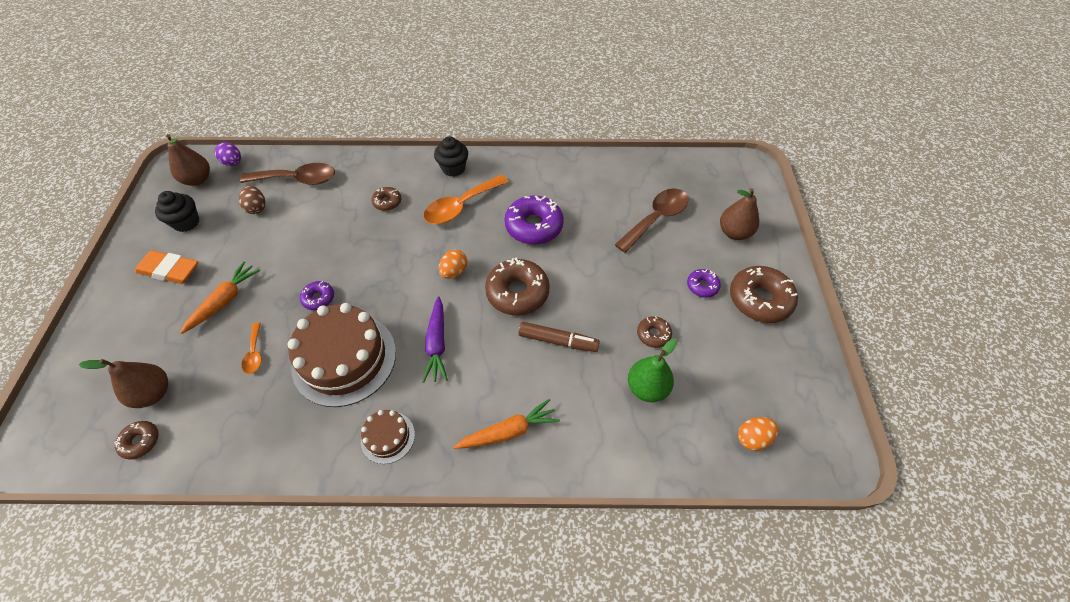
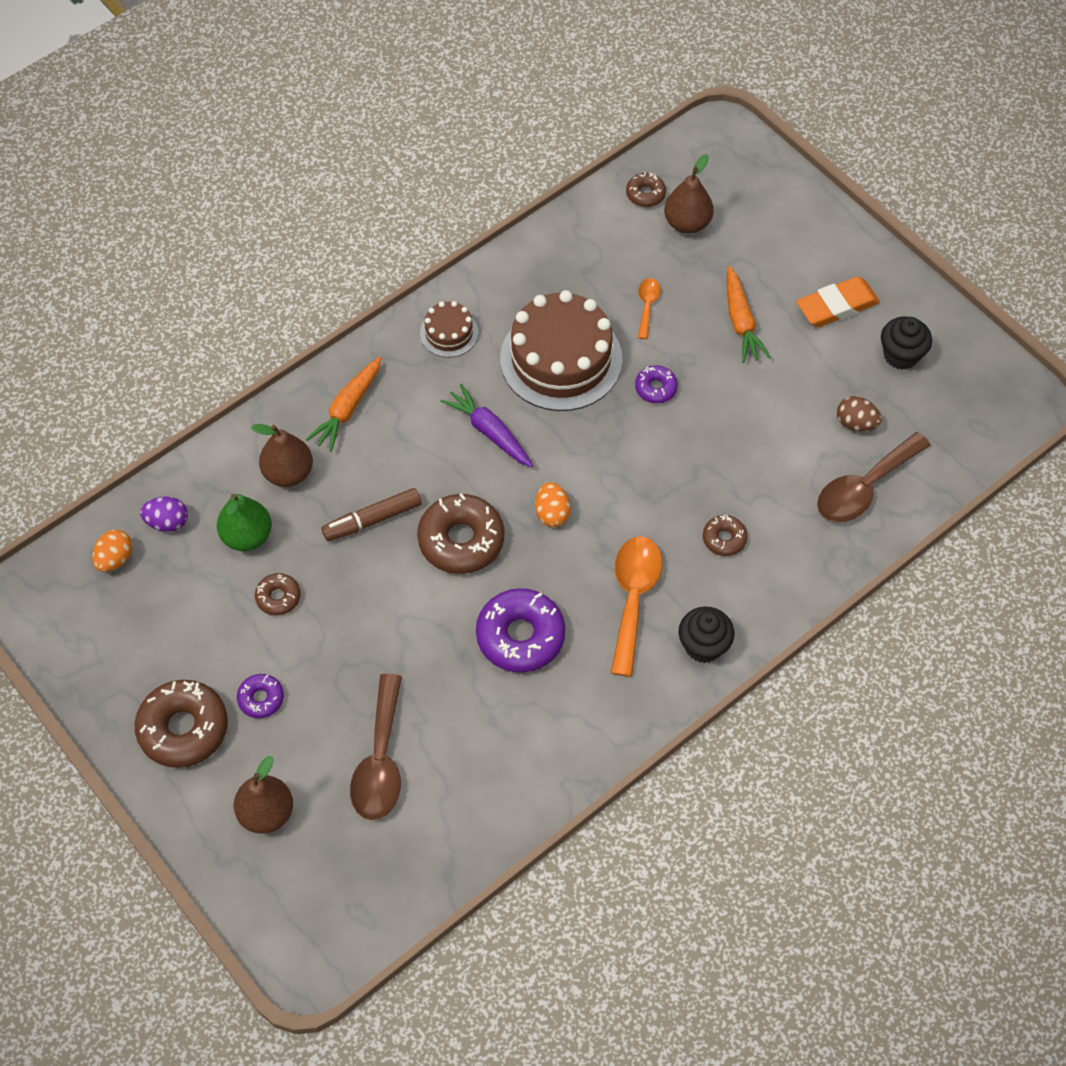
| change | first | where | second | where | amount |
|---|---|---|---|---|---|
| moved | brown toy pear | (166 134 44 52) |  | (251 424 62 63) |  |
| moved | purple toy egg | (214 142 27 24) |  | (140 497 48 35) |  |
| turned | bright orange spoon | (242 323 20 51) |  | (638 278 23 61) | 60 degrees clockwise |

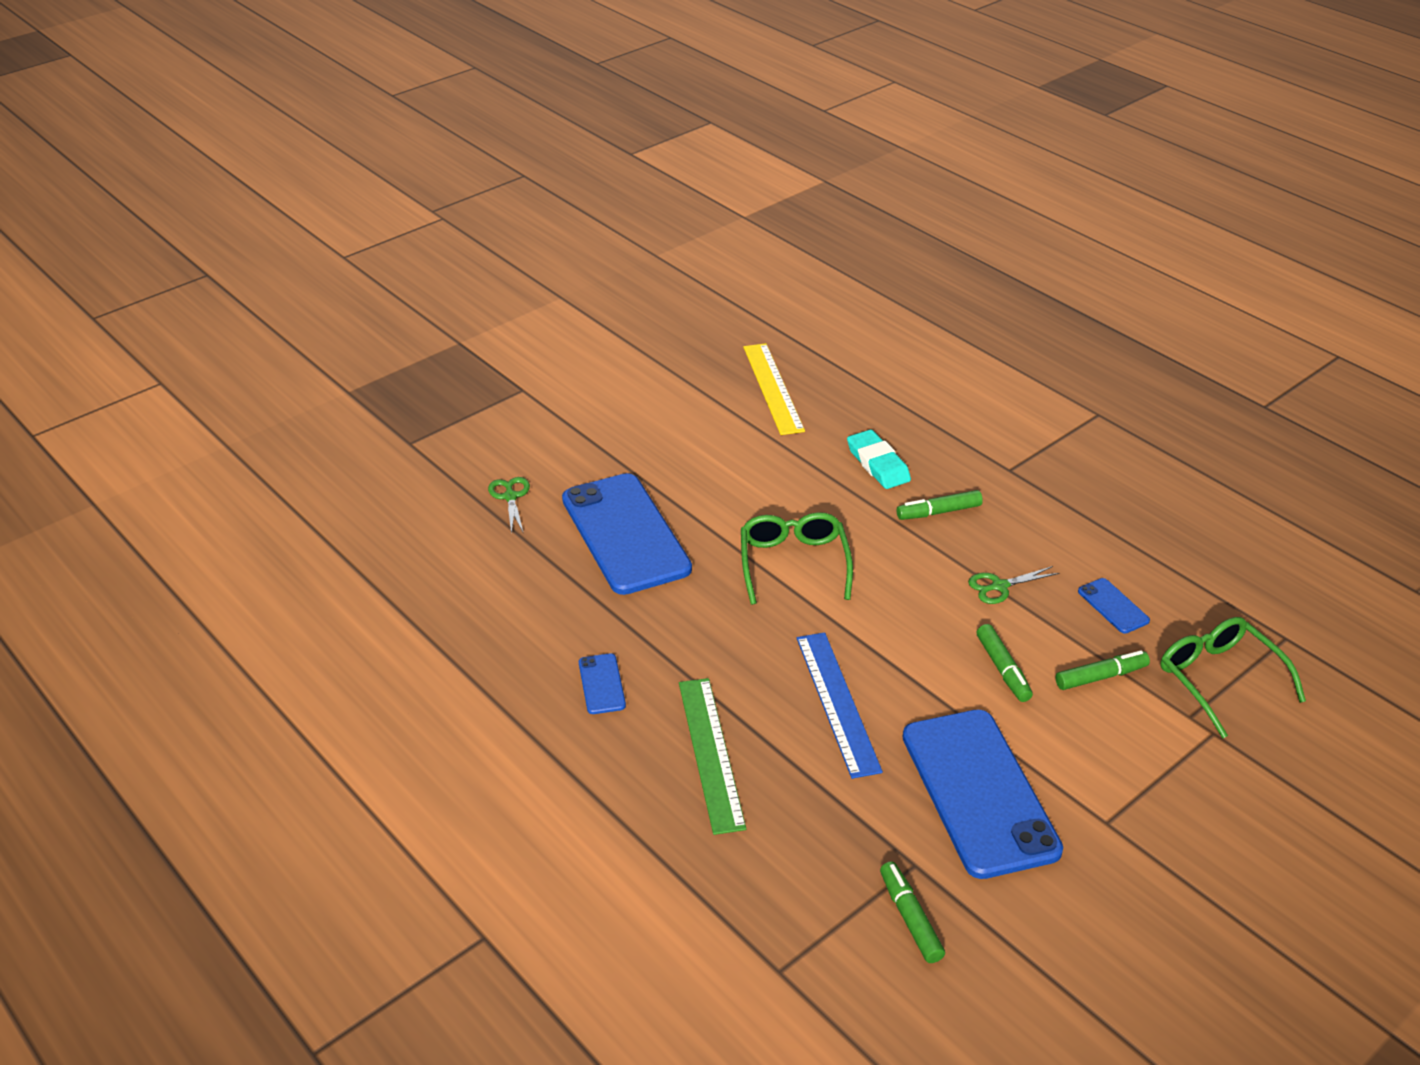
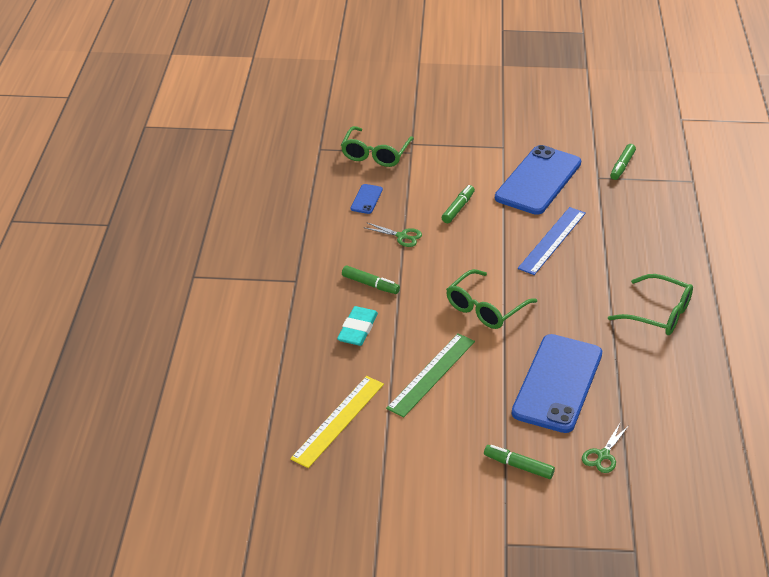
| change | first | where | second | where | amount |
|---|---|---|---|---|---|
| replaced | blue phone | (579 653 47 61) | leaf-green spectacles | (608 274 85 61) |  |
| moved | leaf-green measuring stick | (679 678 67 157) |  | (386 333 89 84) |  |
| moved | leaf-green marker pen | (1056 650 94 40) |  | (484 445 71 34) |  |

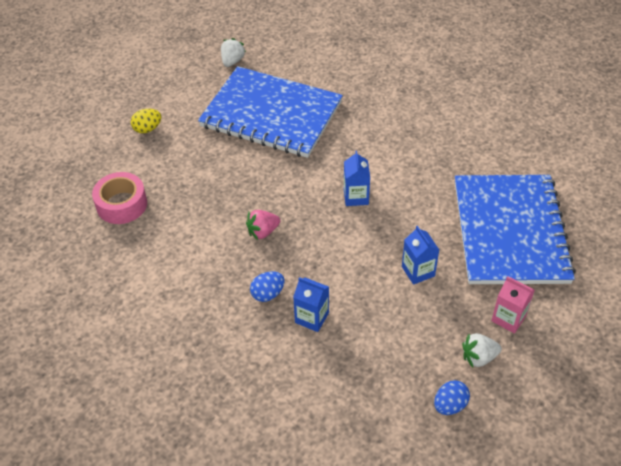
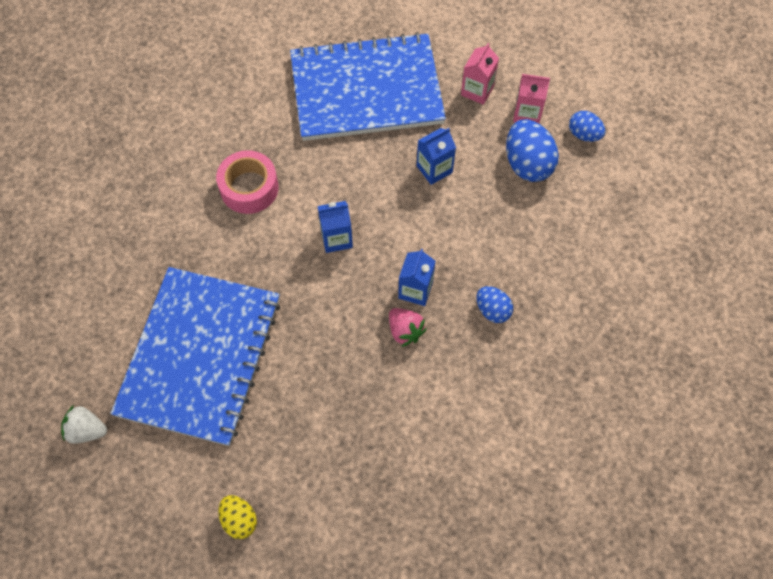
| change | first | where | second | where | amount |
|---|---|---|---|---|---|
| moved | rose-pink sticky tape | (92 172 55 52) |  | (216 150 63 64) |  |
| moved | blue milk carton | (293 277 36 55) |  | (398 249 37 57) |  |
| replaced | pure white berry | (462 333 40 35) | rose-pink milk carton | (513 74 37 49) |  |
| added |  |  | blue toy egg | (506 119 53 63) |  |

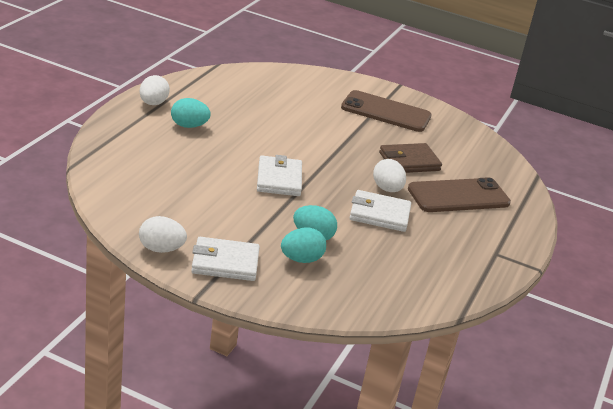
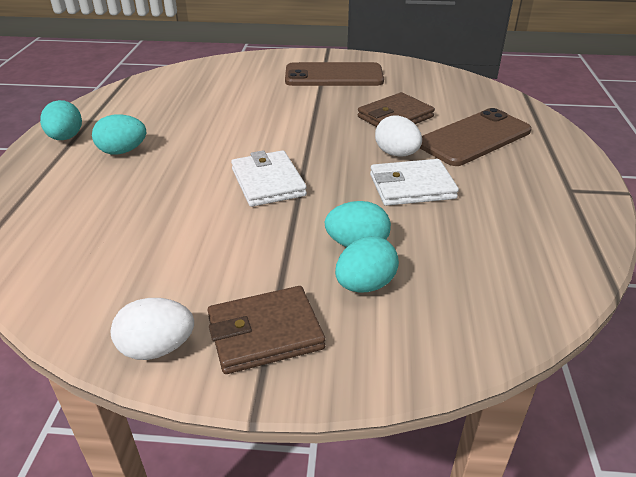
| change | first | where | second | where | amount |
|---|---|---|---|---|---|
| recoloured | pure white toy egg | (140 75 30 30) | teal toy egg | (40 100 42 40) |  |
| recoloured | pure white card wallet | (191 237 69 44) | brown card wallet | (207 286 118 88) |  |

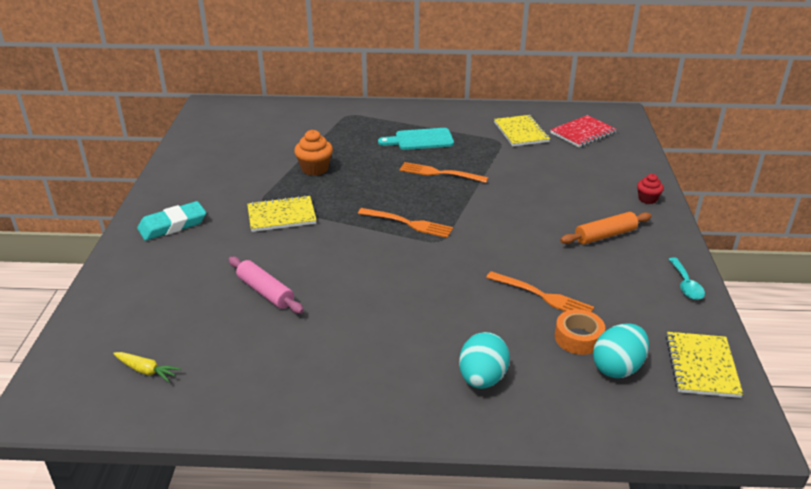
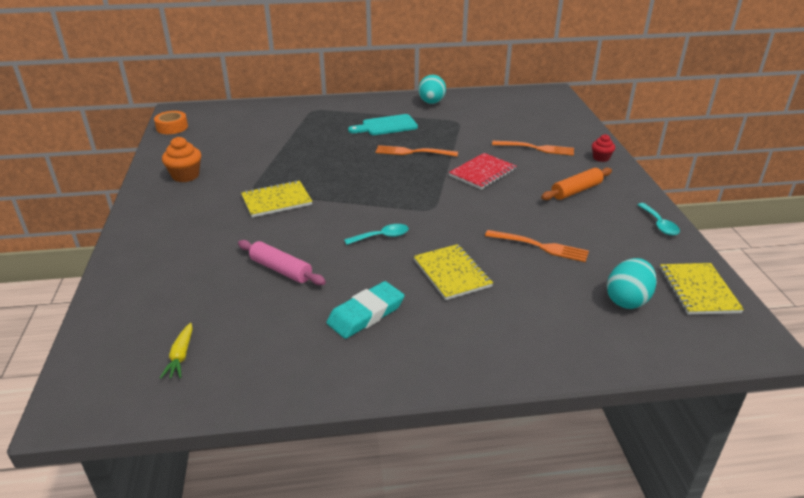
| change | first | where | second | where | amount |
|---|---|---|---|---|---|
| turned | golden carrot | (113 352 68 30) |  | (160 323 33 56) | 75 degrees clockwise |
| moved | teal gum eraser | (137 201 69 40) |  | (326 281 78 58) |  |
| moved | bright orange fairy cake | (294 130 39 46) |  | (162 137 39 45) |  |
| moved | bright orange dinner fork | (358 208 95 30) |  | (492 141 82 15) |  |
| moved | teal toy egg | (459 332 51 57) |  | (418 75 28 29) |  |
| moved | golden notepad | (494 115 56 31) |  | (413 244 80 56) |  |
| moved | crimson notepad | (550 115 67 32) |  | (449 153 67 37) |  |
| moved | bright orange sticky tape | (555 309 50 46) |  | (154 111 34 23) |  |
| added |  |  | teal spoon | (344 224 65 21) |  |

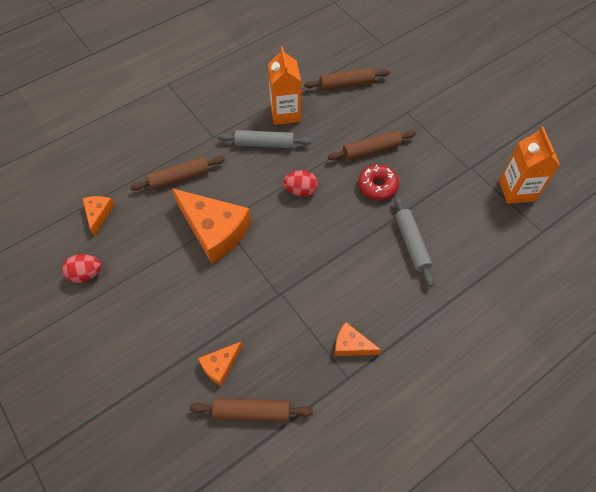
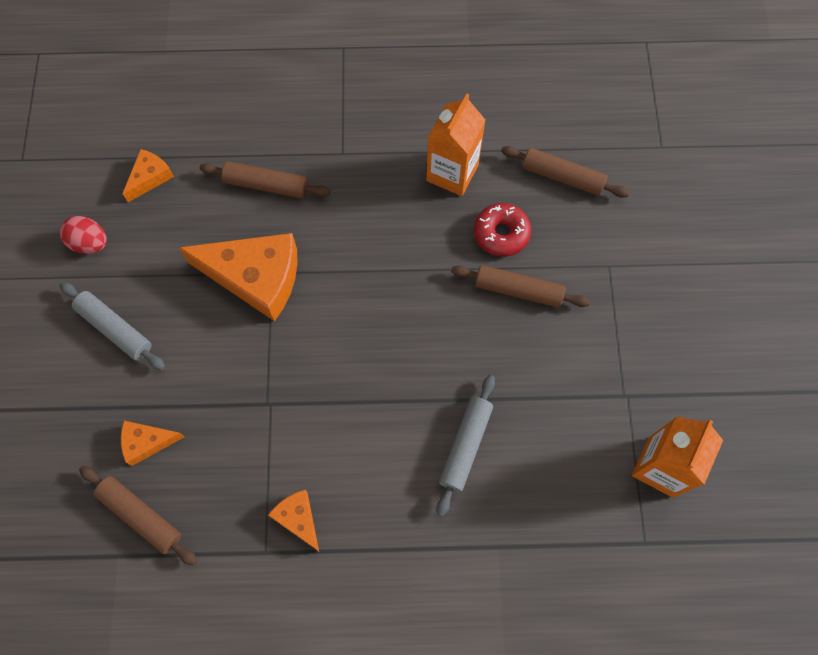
| change | first | where | second | where | amount |
|---|---|---|---|---|---|
| turned | bright orange piece of cheese | (172 188 79 76) |  | (179 233 118 88) | 60 degrees counterclockwise |
| moved | gray pastry roller | (217 130 94 18) |  | (60 282 105 88) |  |
| removed | crimson toy egg | (283 170 35 27) |  |  |  |
| moved | crimson donut | (358 164 41 36) |  | (474 203 57 54) |  |

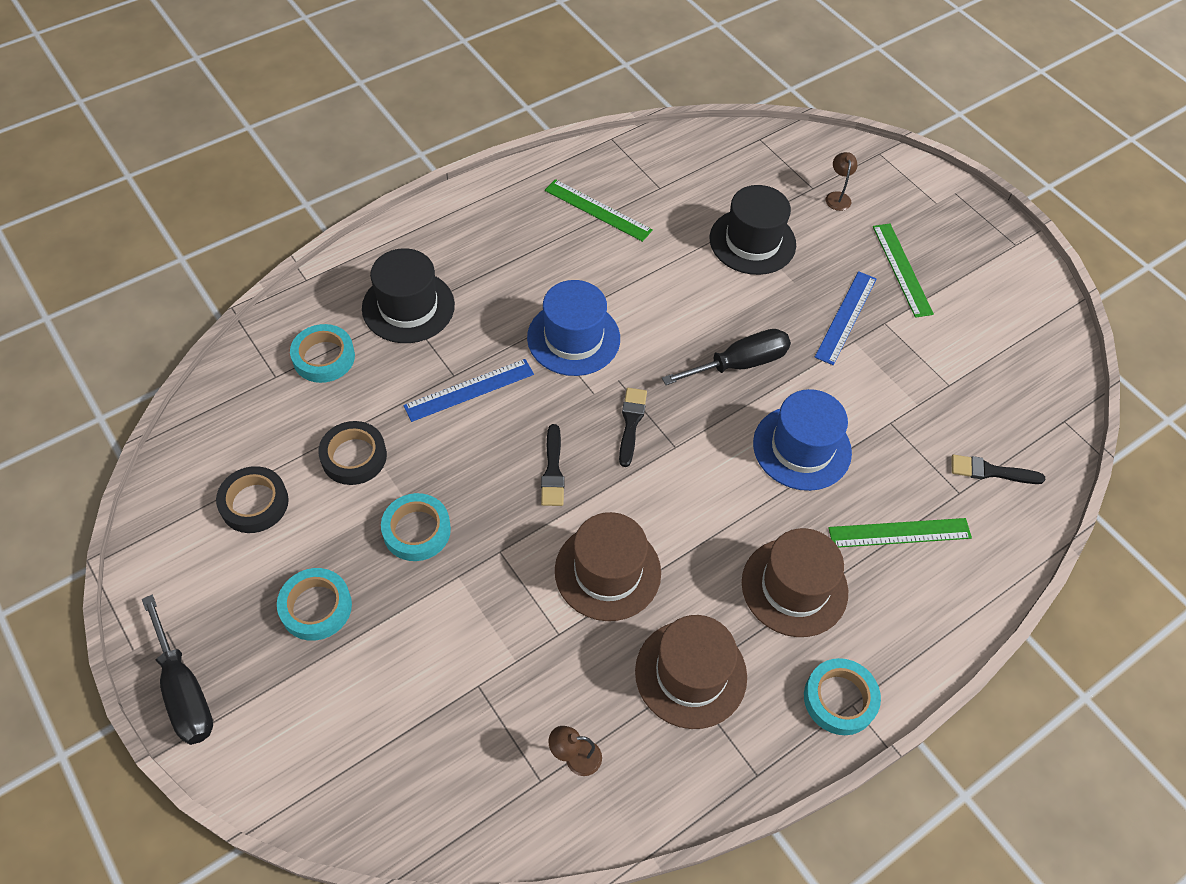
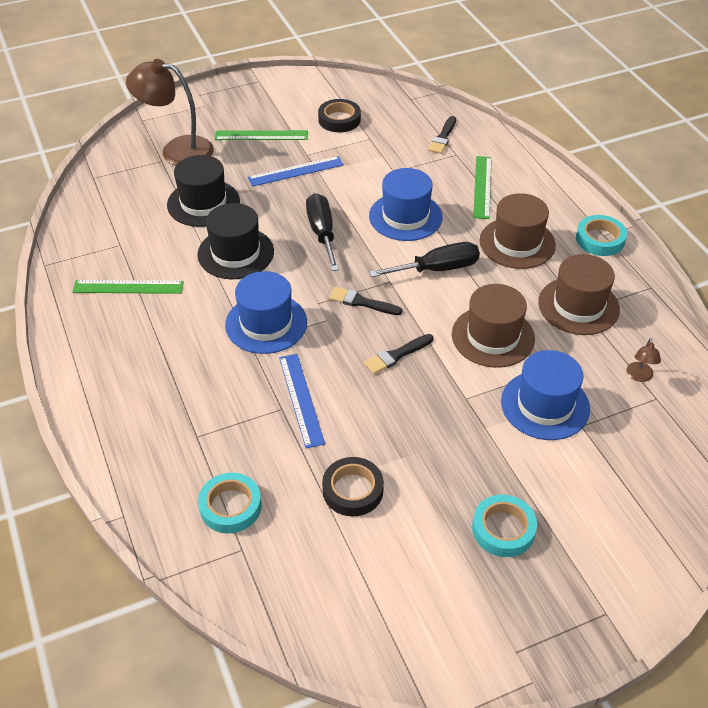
| change | first | where | second | where | amount |
|---|---|---|---|---|---|
| moved | jet-black hand screwdriver | (142 595 71 150) |  | (369 242 111 35) |  |
| moved | jet-black sticky tape | (216 466 73 67) |  | (318 99 43 33) |  |
| moved | jet-black top hat | (362 248 93 95) |  | (197 203 77 76) |  |
| removed | teal sticky tape | (381 493 70 68) |  |  |  |
| turned | jet-black brush | (541 424 24 82) |  | (364 334 70 40) | 135 degrees clockwise |
| turned | leaf-green measuring stick | (545 179 108 63) |  | (72 280 112 14) | 45 degrees clockwise |
| turned | blue measuring stick | (815 271 62 94) |  | (248 156 96 31) | 60 degrees counterclockwise |
| resized | brown reading lamp | (825 152 33 59) |  | (126 59 88 107) | x2.40 |
| added |  |  | blue top hat | (501 350 89 90) |  |

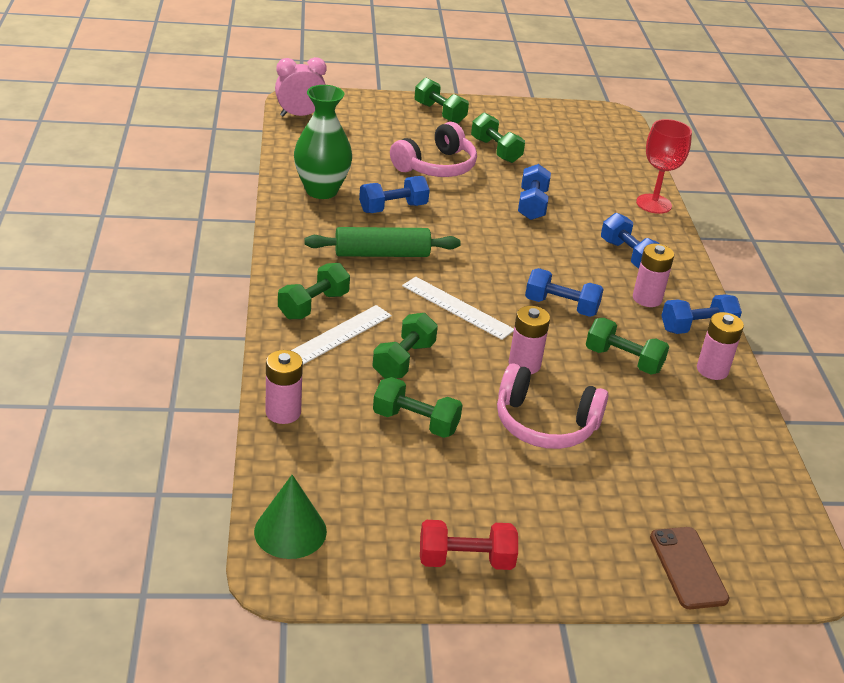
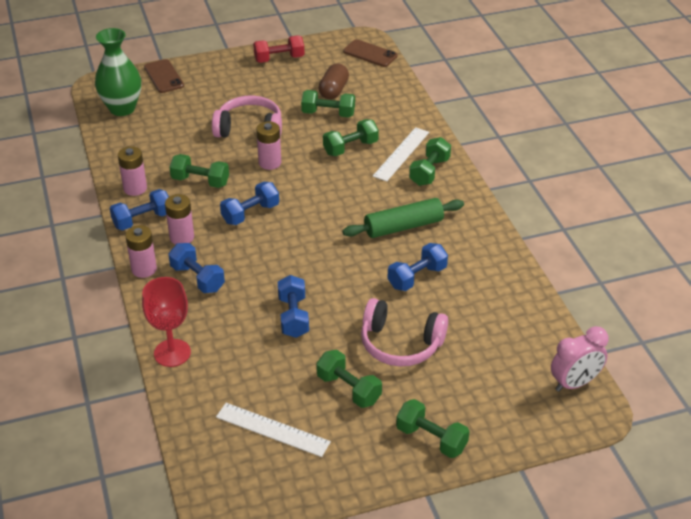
| change | first | where | second | where | amount |
|---|---|---|---|---|---|
| replaced | leaf-green solid cone | (254 475 73 84) | brown phone | (343 39 55 28) |  |
| moved | rose-pink power cell | (266 350 37 74) |  | (125 225 32 53) |  |
| moved | leaf-green vase | (294 85 58 114) |  | (95 28 46 88) |  |
| turned | leaf-green hand weight | (373 313 65 66) |  | (323 119 56 37) | 45 degrees clockwise |
| turned | rose-pink headset | (390 122 87 55) |  | (361 298 87 68) | 105 degrees counterclockwise |
| moved | pure white measuring stick | (402 277 112 63) |  | (216 403 115 54) |  |
| turned | blue hand weight | (525 268 79 49) |  | (220 182 59 43) | 45 degrees counterclockwise |
| added |  |  | brown capsule | (319 64 30 35) |  |

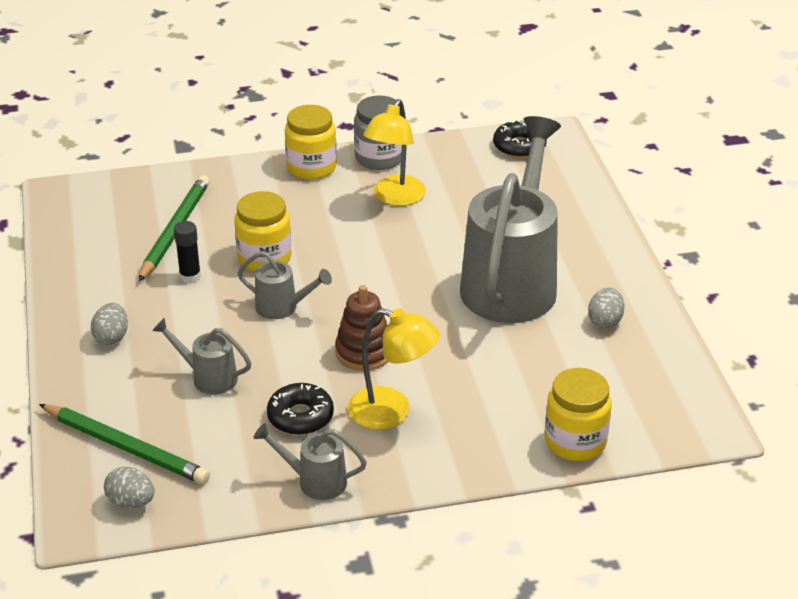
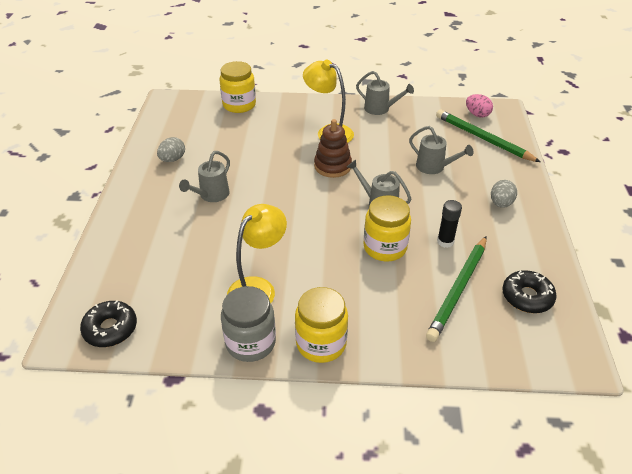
| change | first | where | second | where | amount |
|---|---|---|---|---|---|
| recoloured | gray toy egg | (104 467 51 41) | rose-pink toy egg | (466 94 27 23) |  |
| moved | jet-black donut | (267 383 67 52) |  | (502 270 55 43) |  |
| resized | gray watering pot | (460 116 101 207) |  | (179 151 51 51) | x0.42 |

